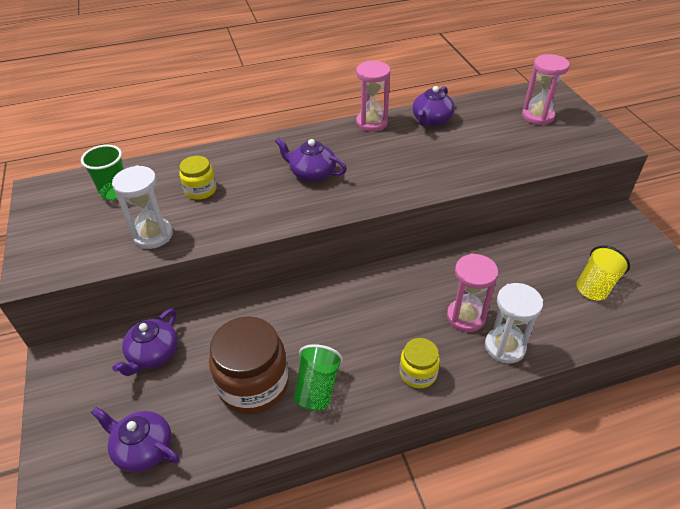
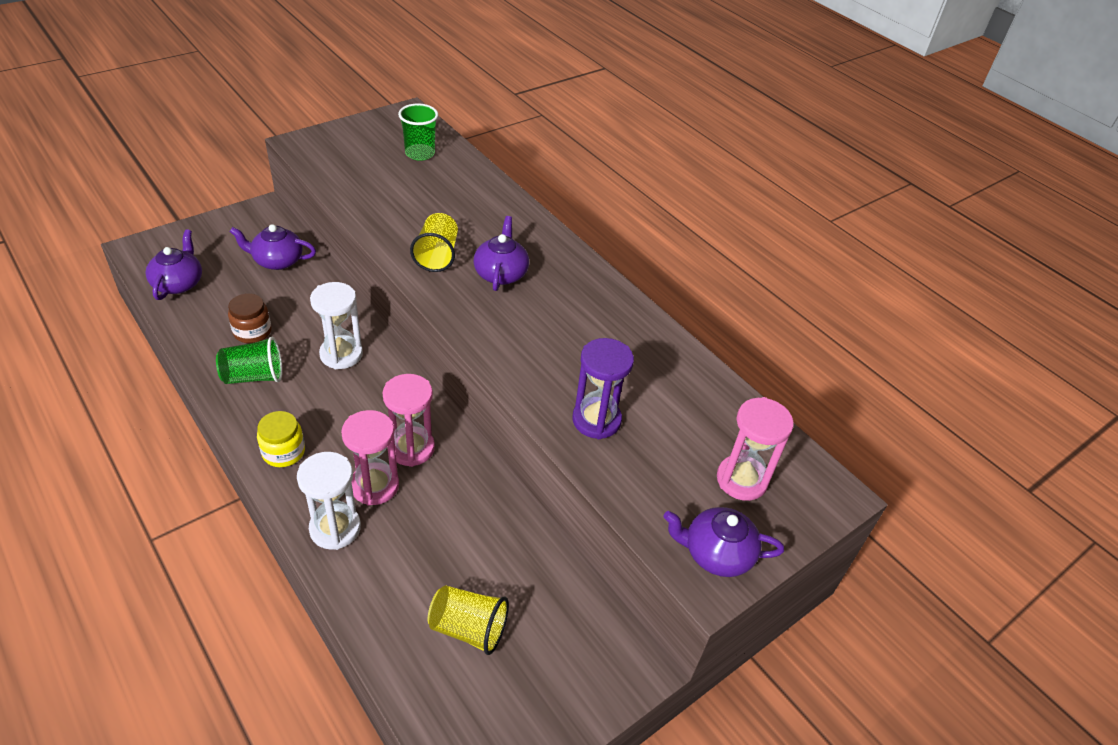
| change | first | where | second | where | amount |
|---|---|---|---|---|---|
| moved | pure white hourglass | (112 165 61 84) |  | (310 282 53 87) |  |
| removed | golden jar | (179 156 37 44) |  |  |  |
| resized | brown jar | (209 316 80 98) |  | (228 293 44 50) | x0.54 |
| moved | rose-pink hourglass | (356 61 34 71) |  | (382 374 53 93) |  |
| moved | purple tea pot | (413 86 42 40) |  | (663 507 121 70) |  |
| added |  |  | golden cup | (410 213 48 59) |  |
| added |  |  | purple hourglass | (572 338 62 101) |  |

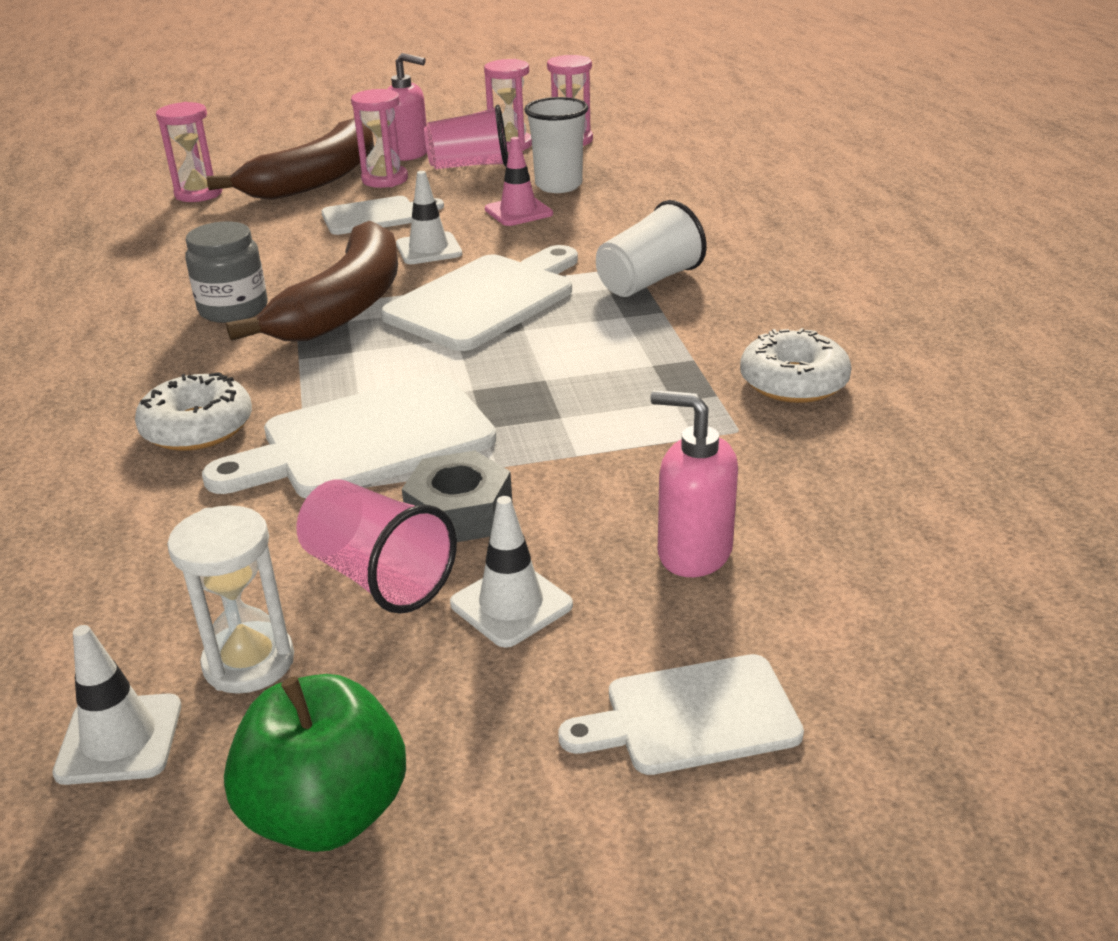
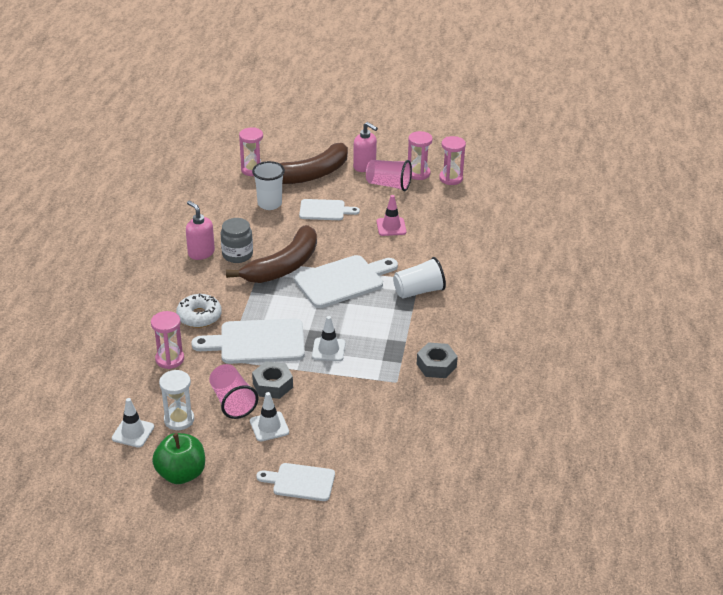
| change | first | where | second | where | amount |
|---|---|---|---|---|---|
| moved | rose-pink hourglass | (351 89 57 99) |  | (151 311 33 58) |  |
| moved | pure white road cone | (396 171 66 93) |  | (312 316 33 45) |  |
| moved | pure white cup | (524 97 65 96) |  | (252 161 33 49) |  |
| moved | rose-pink soap dispenser | (650 390 88 187) |  | (186 201 29 59) |  |
| replaced | pure white donut | (740 328 112 75) | gray nut | (417 342 41 36) |  |

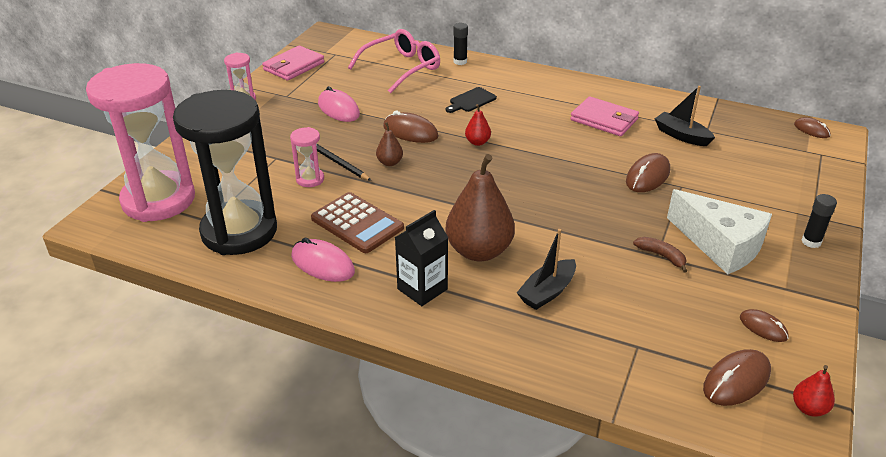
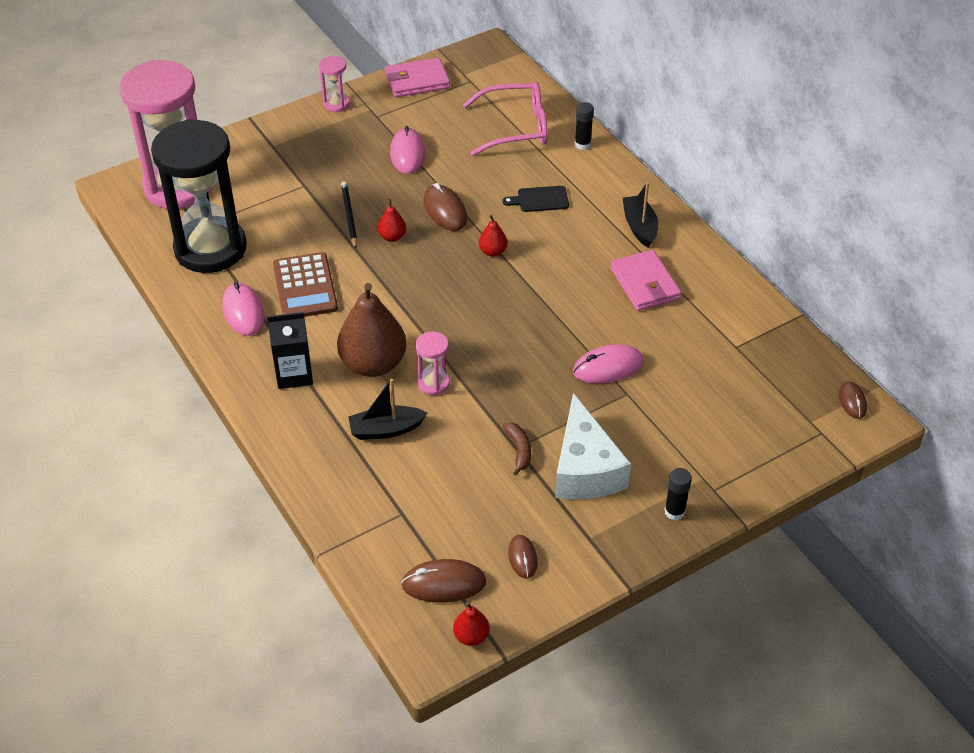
| change | first | where | second | where | amount |
|---|---|---|---|---|---|
| moved | rose-pink hourglass | (290 127 34 60) |  | (416 332 34 63) |  |
| recoloured | brown toy pear | (376 122 27 44) | crimson toy pear | (378 198 28 44) |  |
| recoloured | brown mouse | (626 153 44 39) | rose-pink mouse | (573 344 71 40) |  |
| moved | jet-black toy boat | (655 86 60 60) |  | (623 182 35 66) |  |

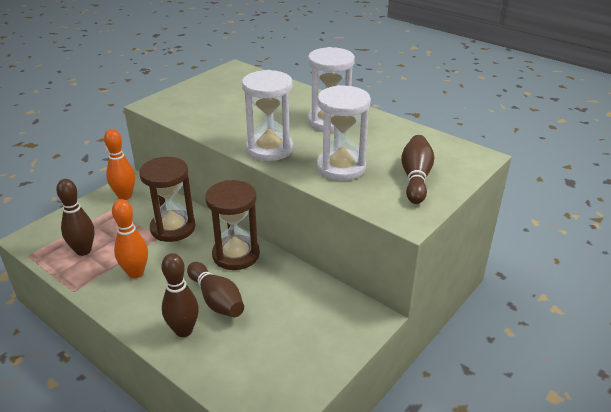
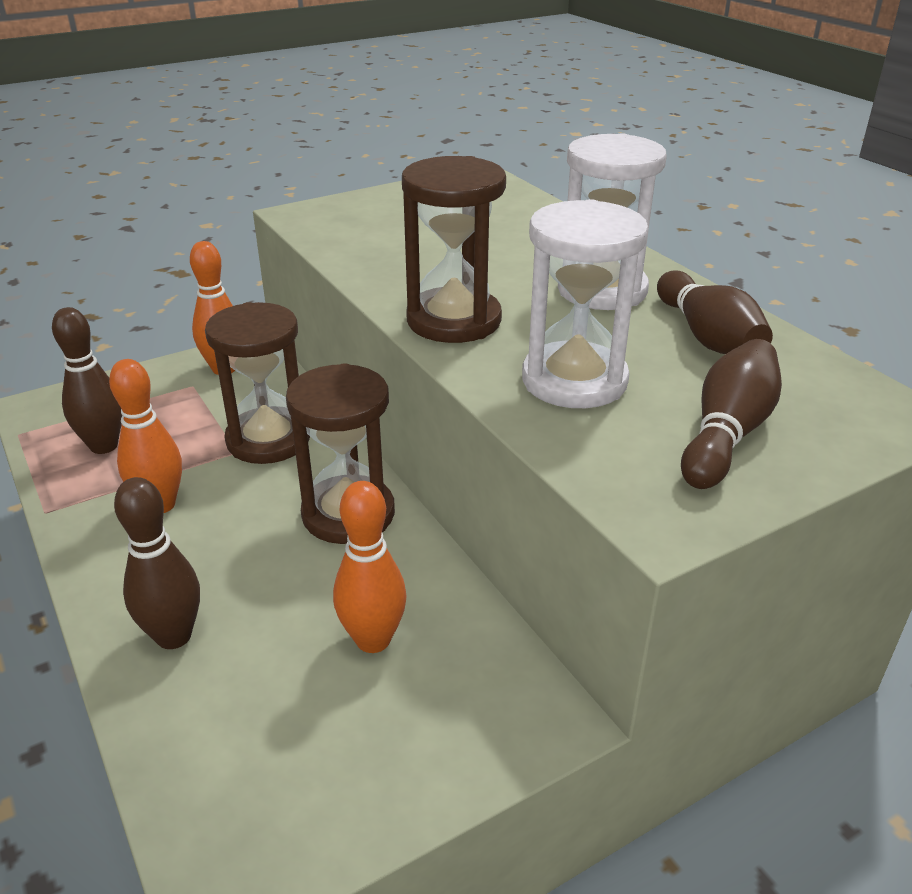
| change | first | where | second | where | amount |
|---|---|---|---|---|---|
| moved | brown bowling pin | (187 262 57 55) |  | (657 270 116 84) |  |
| recoloured | pure white hourglass | (242 70 51 91) | brown hourglass | (402 156 104 187) |  |
| added |  |  | bright orange bowling pin | (333 481 74 172) |  |

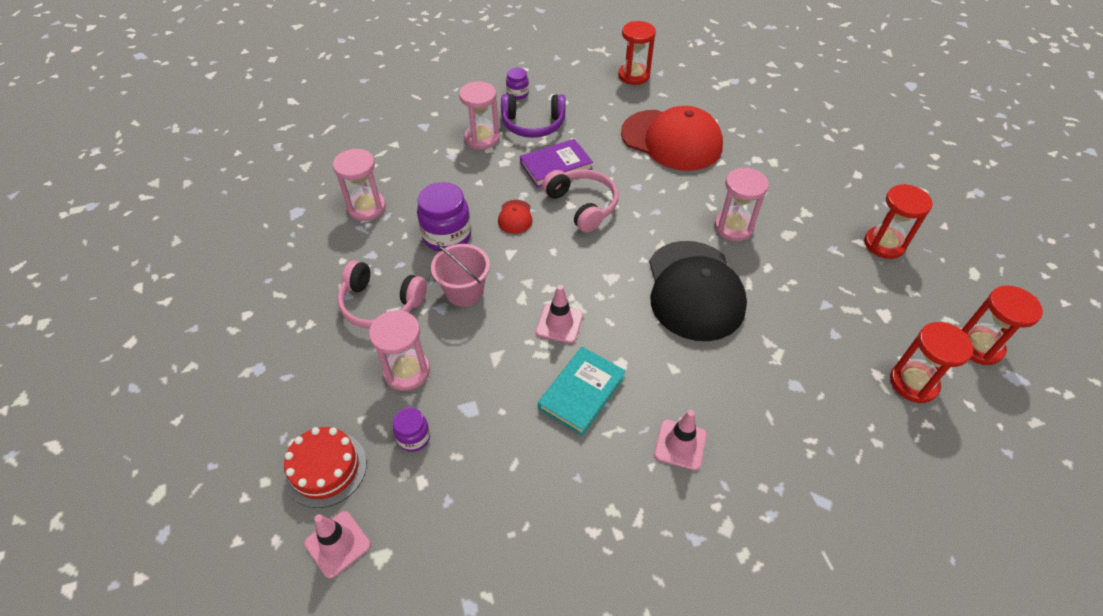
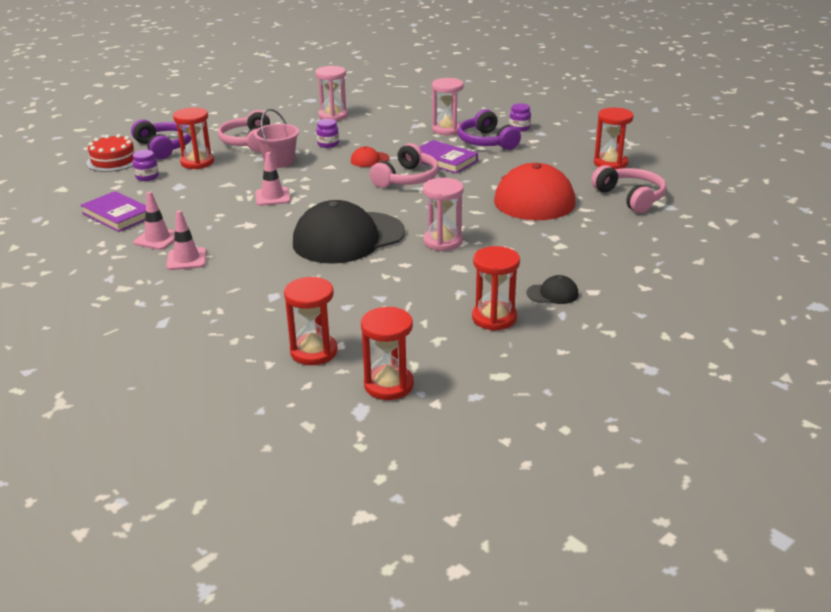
| change | first | where | second | where | amount |
|---|---|---|---|---|---|
| moved | rose-pink road cone | (304 511 67 67) |  | (133 191 42 59) |  |
| recoloured | rose-pink hourglass | (369 310 61 81) | crimson hourglass | (173 107 41 62) |  |
| resized | purple jar | (417 182 54 70) |  | (316 119 23 29) | x0.54 |
| removed | teal hardcover | (538 347 88 89) |  |  |  |
| added |  |  | purple hardcover | (80 191 66 41) |  |
| added |  |  | purple headset | (131 119 61 40) |  |
| added |  |  | jet-black baseball cap | (527 275 52 29) |  |
| added |  |  | rose-pink headset | (591 165 75 48) |  |

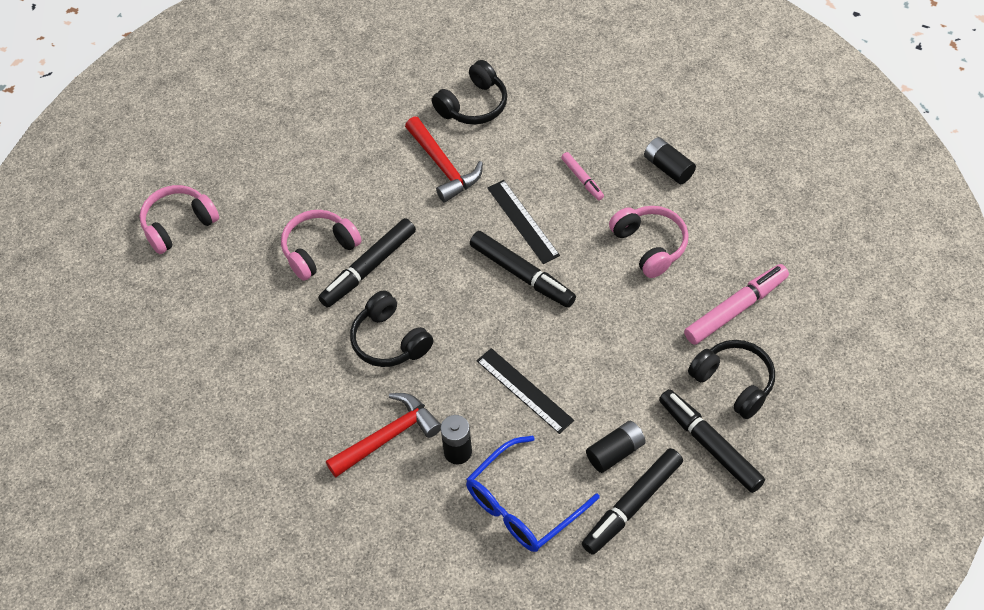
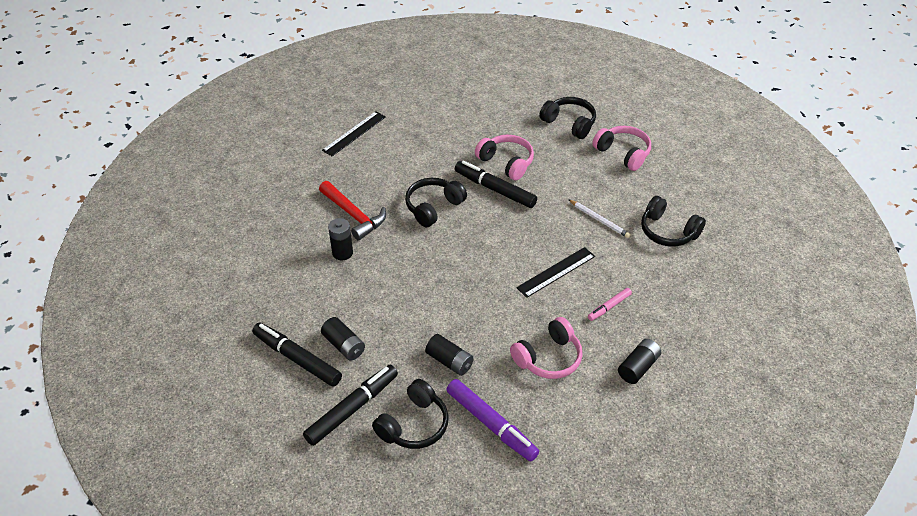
| change | first | where | second | where | amount |
|---|---|---|---|---|---|
| moved | rose-pink headset | (139 185 80 69) |  | (592 126 59 45) |  |
| replaced | crimson claw hammer | (405 117 78 85) | pure white wooden pencil | (568 199 63 39) |  |
| removed | blue spectacles | (466 435 133 117) |  |  |  |
| removed | jet-black marker pen | (470 231 106 77) |  |  |  |
| moved | jet-black measuring stick | (477 348 97 86) |  | (322 111 64 45) |  |
| recoloured | rose-pink marker pen | (684 264 105 81) | purple marker pen | (446 379 93 82) |  |
| added |  |  | jet-black power cell | (425 334 49 42) |  |
| added |  |  | jet-black headset | (539 97 57 42) |  |

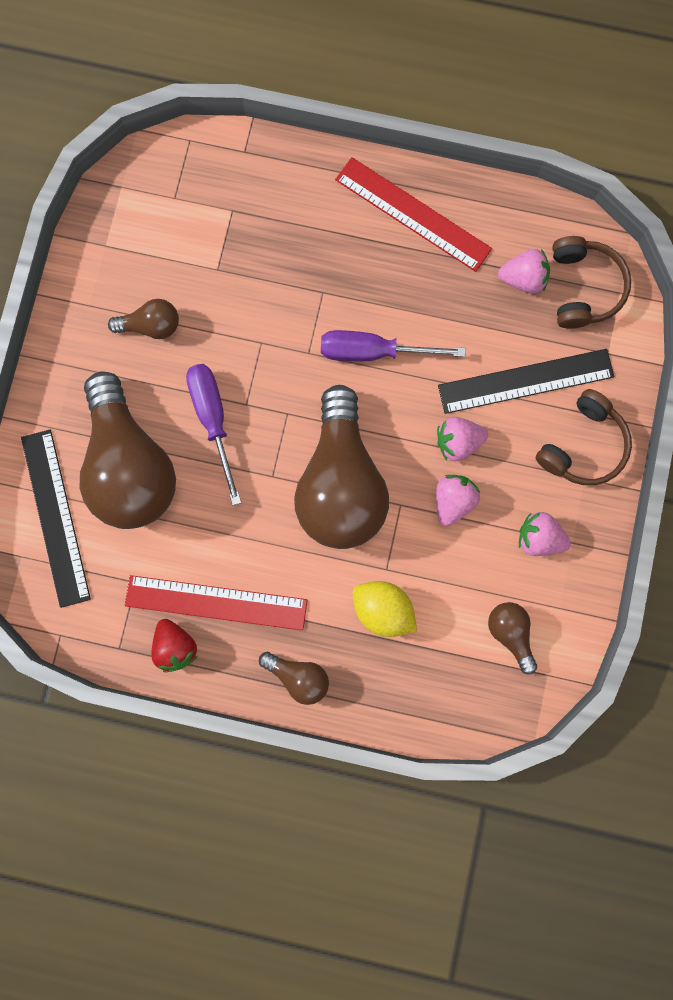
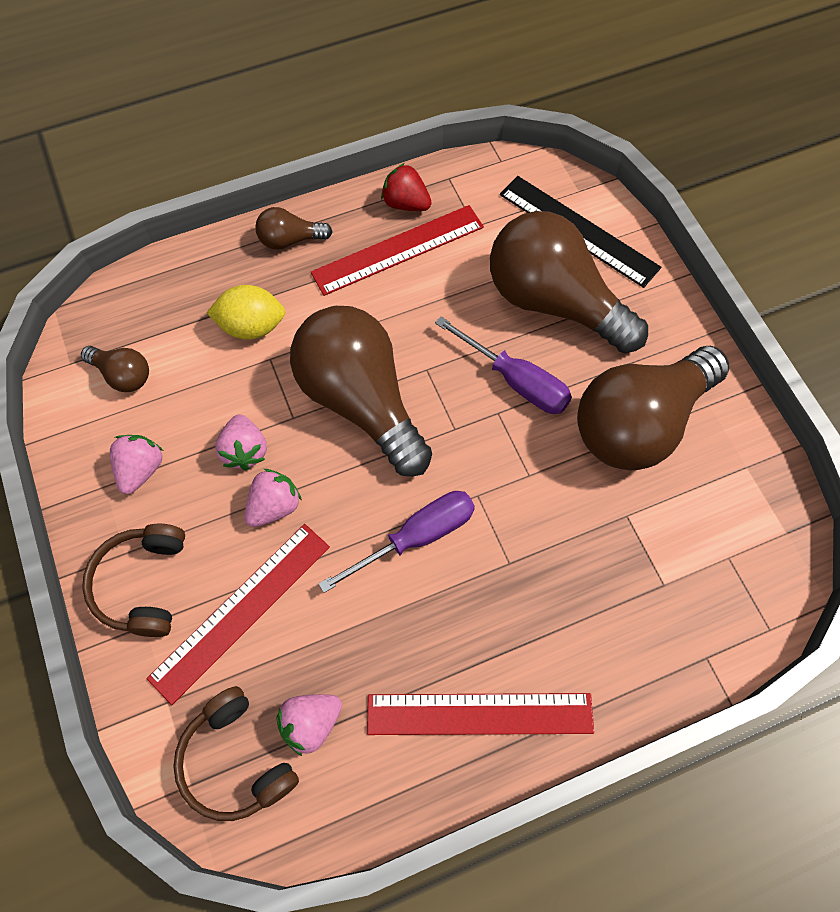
| change | first | where | second | where | amount |
|---|---|---|---|---|---|
| resized | brown light bulb | (108 299 71 40) |  | (577 346 152 124) | x2.25 |
| recoloured | jet-black measuring stick | (438 349 176 65) | crimson measuring stick | (146 524 184 181) |  |
| turned | rose-pink berry | (519 512 52 44) |  | (110 435 53 59) | 60 degrees counterclockwise |

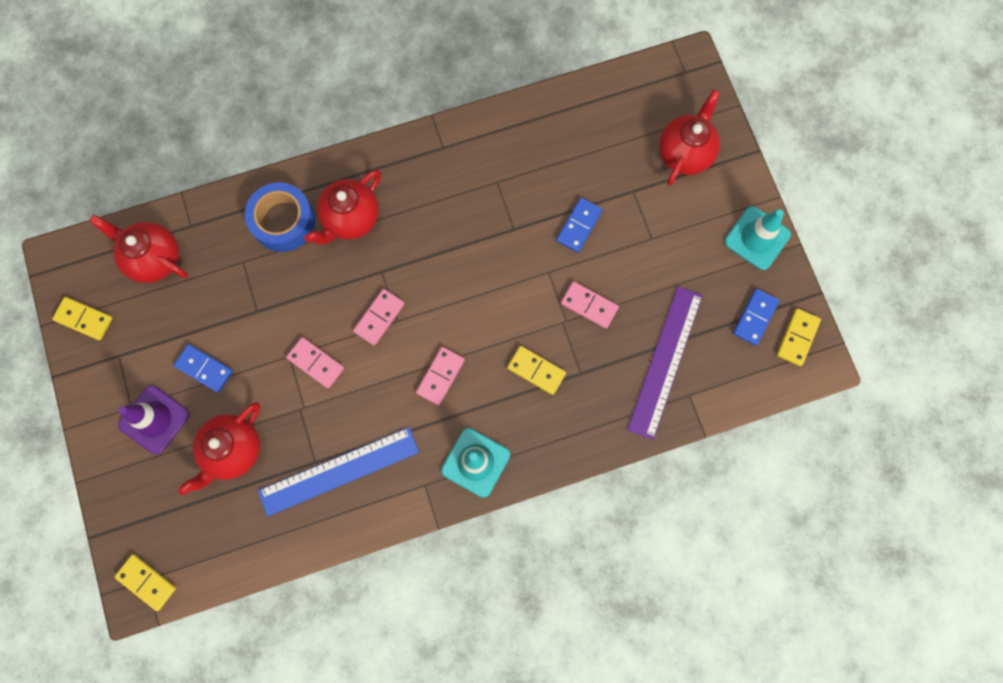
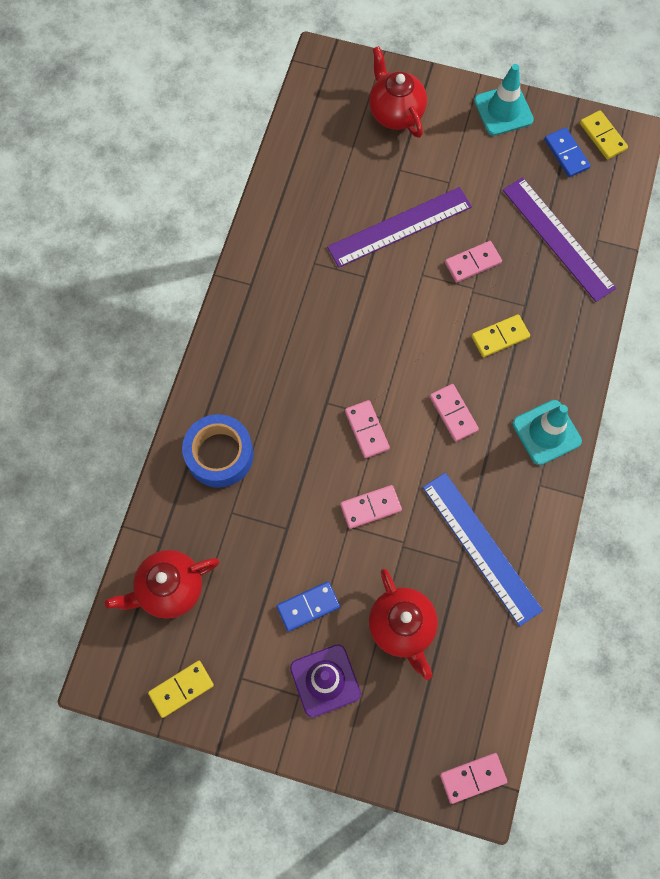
| change | first | where | second | where | amount |
|---|---|---|---|---|---|
| recoloured | golden domino | (114 554 62 57) | rose-pink domino | (440 753 67 51) |  |
| turned | blue measuring stick | (258 427 161 90) |  | (422 473 121 153) | 45 degrees counterclockwise |
| removed | crimson tea pot | (305 170 76 75) |  |  |  |
| replaced | blue domino | (556 198 47 54) | purple measuring stick | (327 187 145 80) |  |

